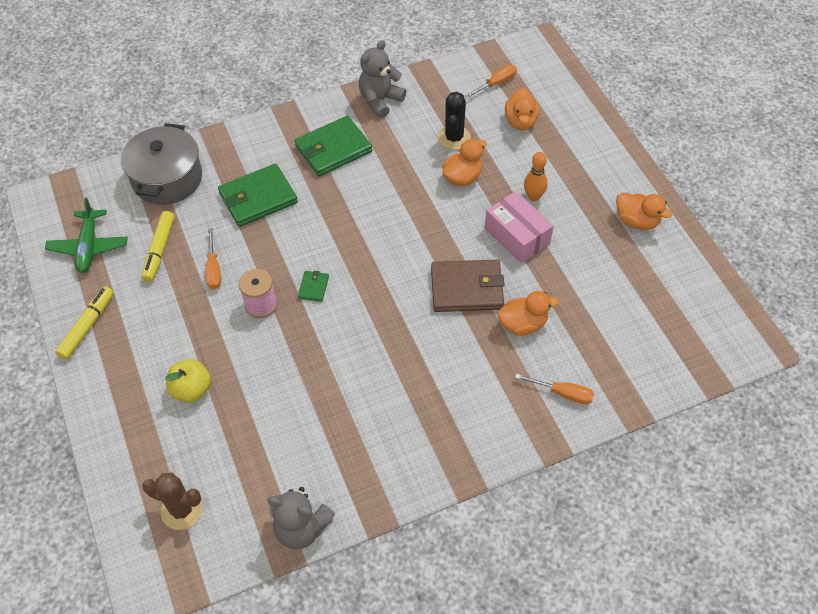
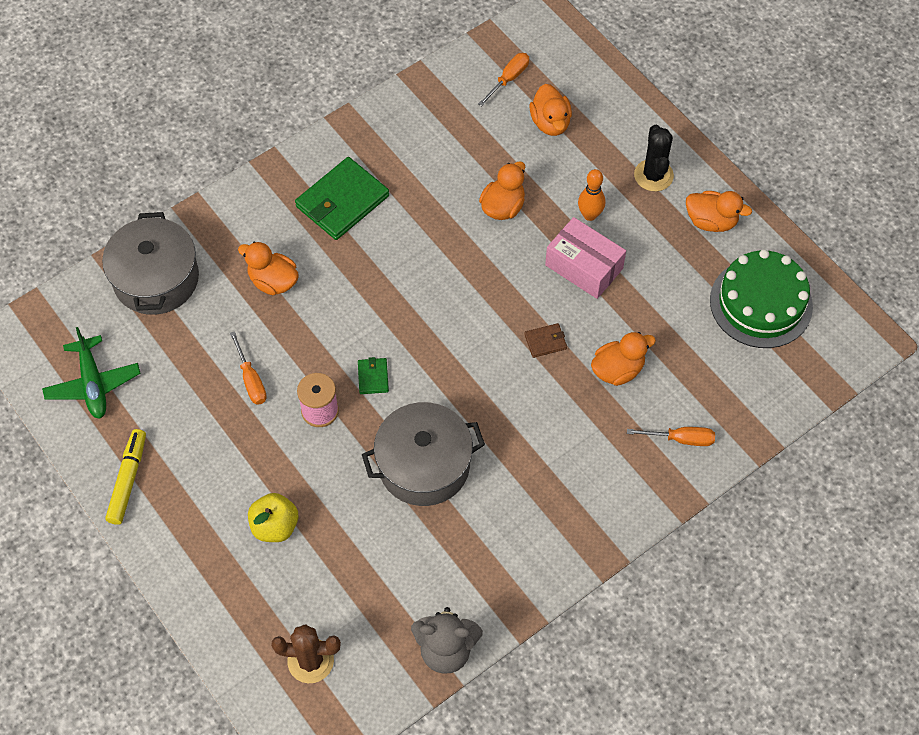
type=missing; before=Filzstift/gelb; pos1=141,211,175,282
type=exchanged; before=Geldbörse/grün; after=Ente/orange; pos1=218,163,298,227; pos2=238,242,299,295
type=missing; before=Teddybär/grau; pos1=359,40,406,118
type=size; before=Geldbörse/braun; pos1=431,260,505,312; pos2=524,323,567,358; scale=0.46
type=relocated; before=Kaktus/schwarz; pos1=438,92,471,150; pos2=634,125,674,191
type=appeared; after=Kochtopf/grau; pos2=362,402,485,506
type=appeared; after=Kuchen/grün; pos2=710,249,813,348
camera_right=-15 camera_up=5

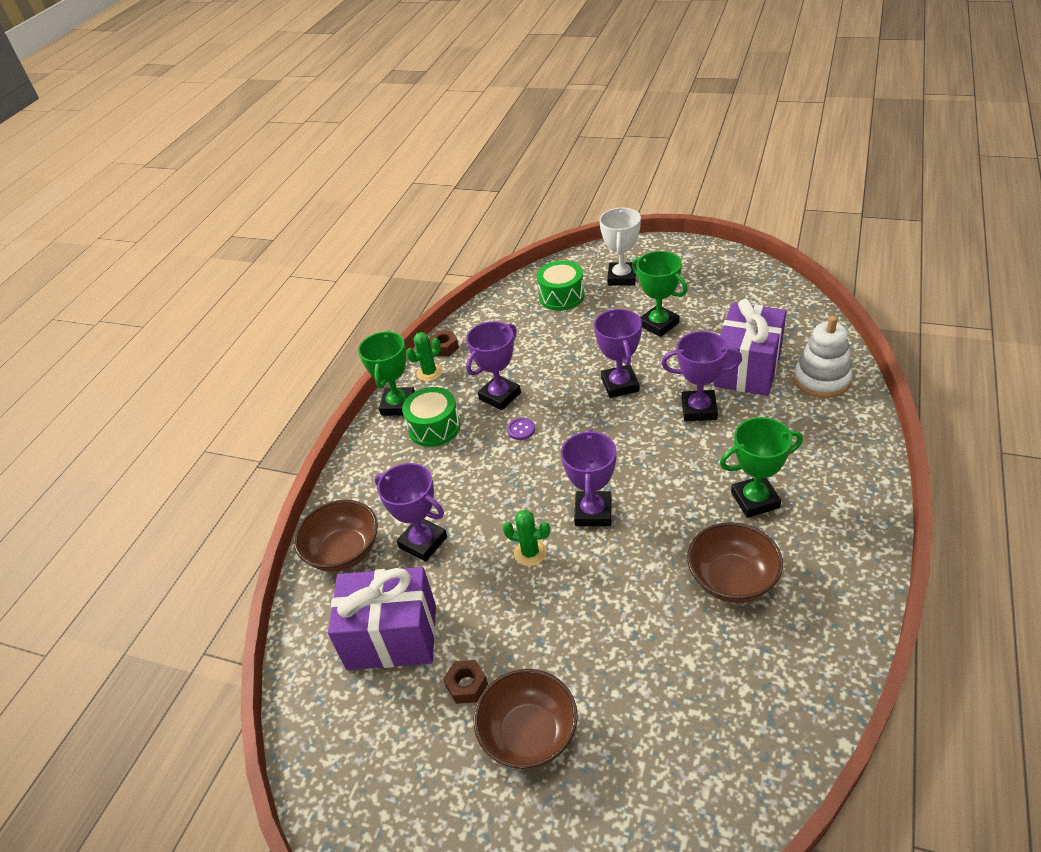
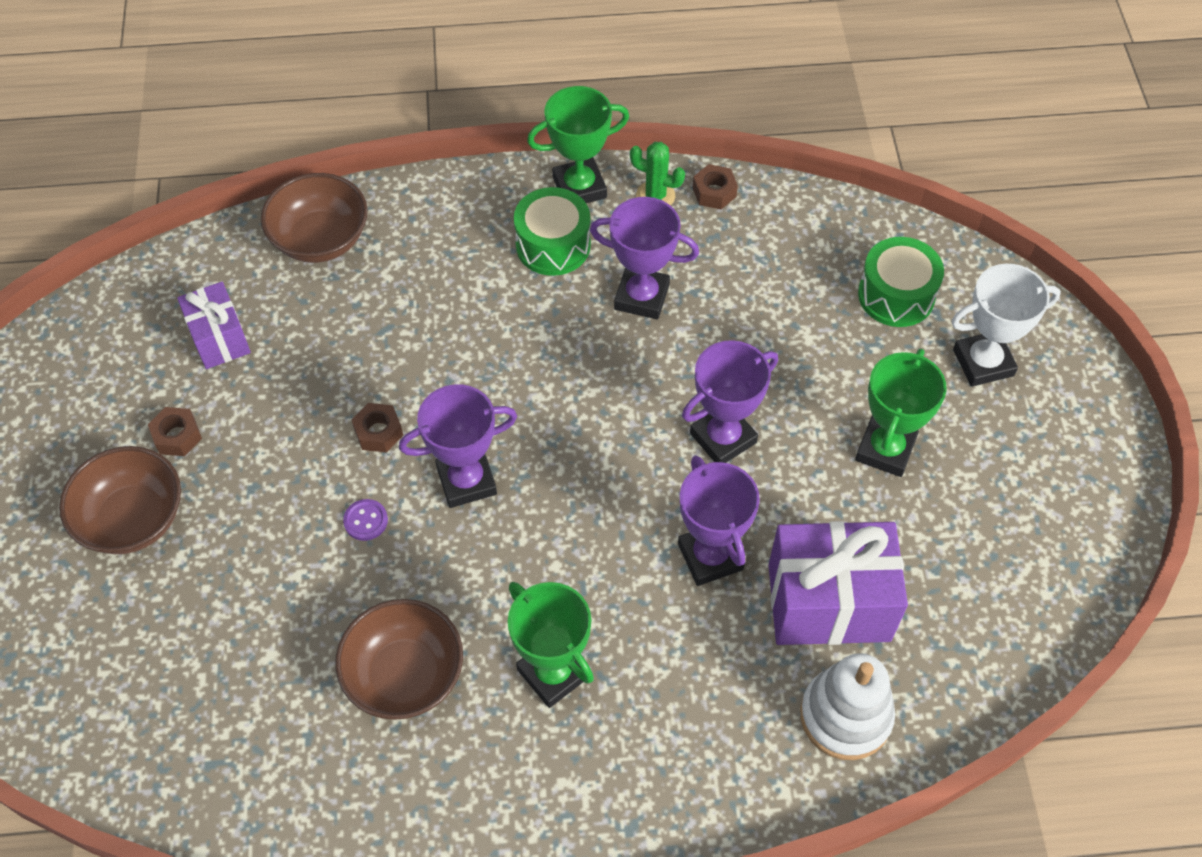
type=size; before=Geschenk/lila; pos1=328,567,436,670; pos2=177,282,251,369; scale=0.58
type=missing; before=Pokal/lila; pos1=375,463,447,562
type=exchanged; before=Kaktus/grün; after=Sechskantmutter/braun; pos1=503,510,550,566; pos2=352,403,403,453
type=relocated; before=Knopf/lila; pos1=507,418,535,440; pos2=343,499,388,541
camera_right=60 camera_up=15

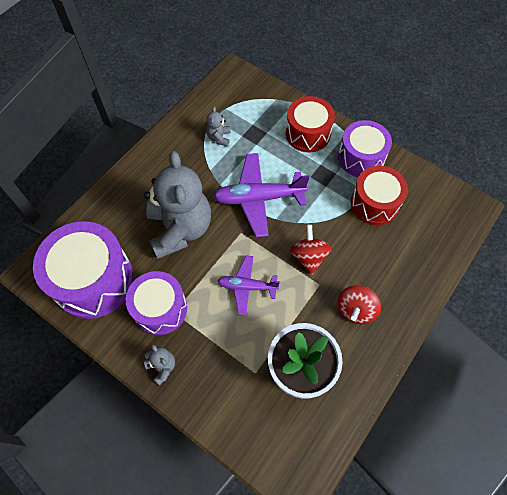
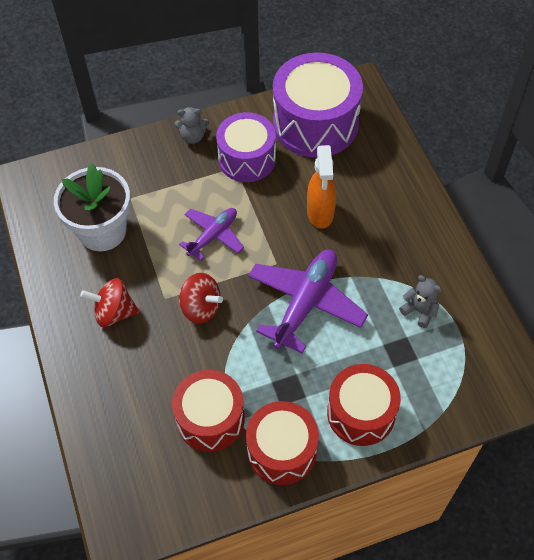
type=exchanged; before=Teddybär/grau; after=Sprühflasche/orange; pos1=144,151,211,259; pos2=307,145,336,229
type=spun; before=Kreisel/rot; pos1=337,285,381,324; pos2=80,278,139,327; turn=-60
type=colour; before=Trommel/lila; after=Trommel/rot; pos1=338,120,392,177; pos2=246,401,319,485
camera_right=125 camera_up=-5

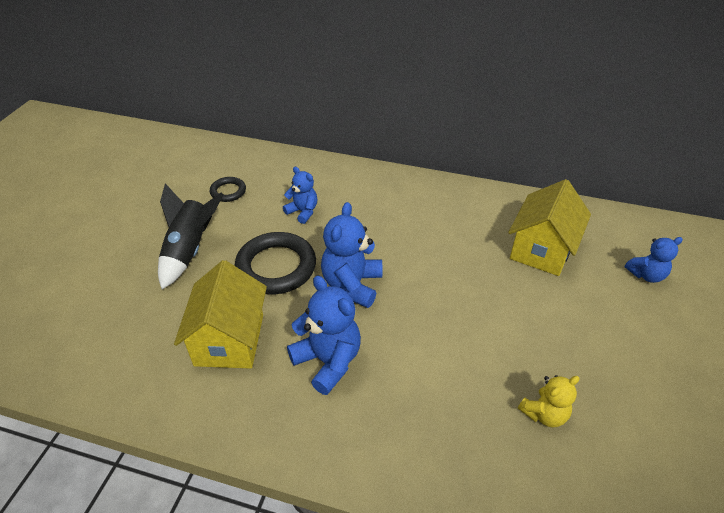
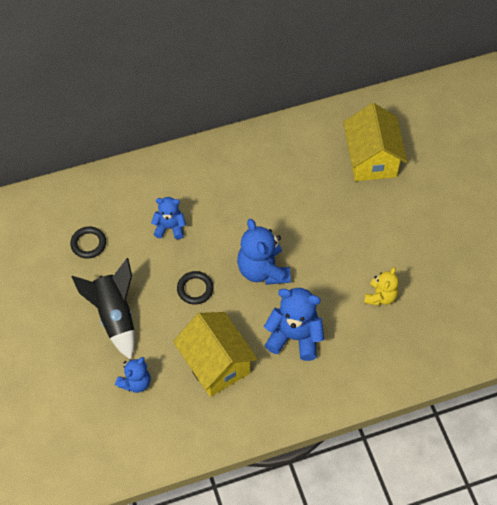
type=size; before=Ring/schwarz; pos1=235,232,316,294; pos2=177,271,214,305; scale=0.51
type=relocated; before=Teddybär/gelb; pos1=518,375,580,427; pos2=364,267,399,306
type=relocated; before=Teddybär/blau; pos1=625,237,683,283; pos2=115,357,150,393
camera_right=-35 camera_up=15

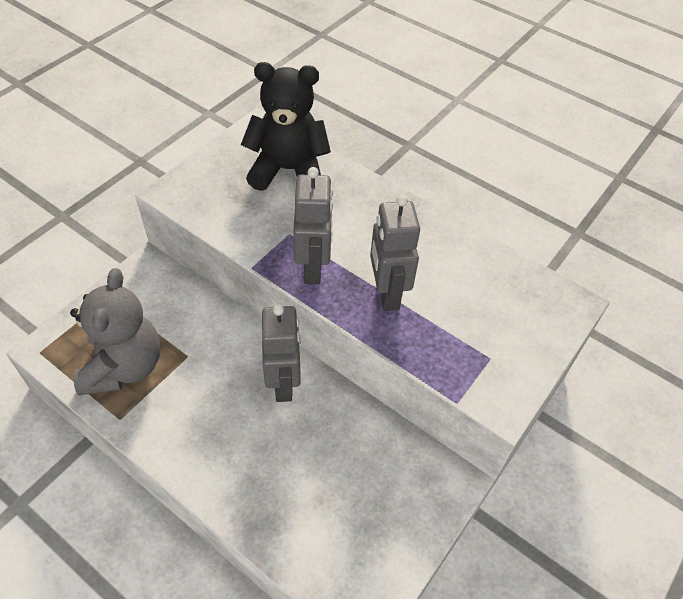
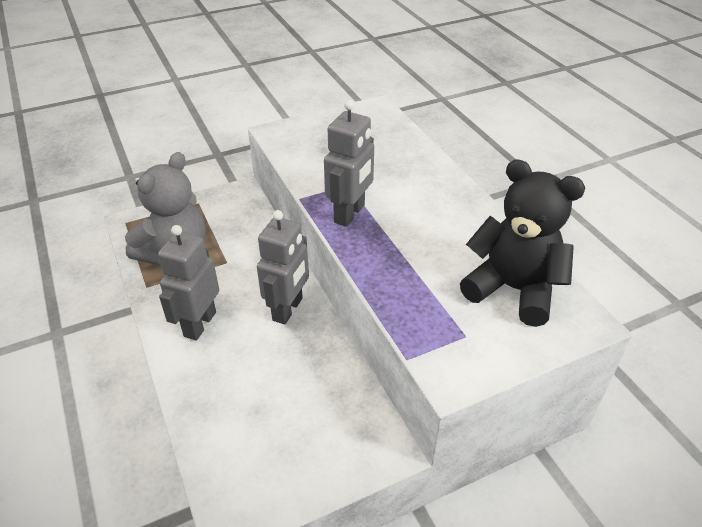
type=relocated; before=Teddybär/schwarz; pos1=241,62,331,191; pos2=460,159,585,327
type=relocated; before=Roboter/grau; pos1=370,195,420,311; pos2=158,225,219,340
camera_right=30 camera_up=-10

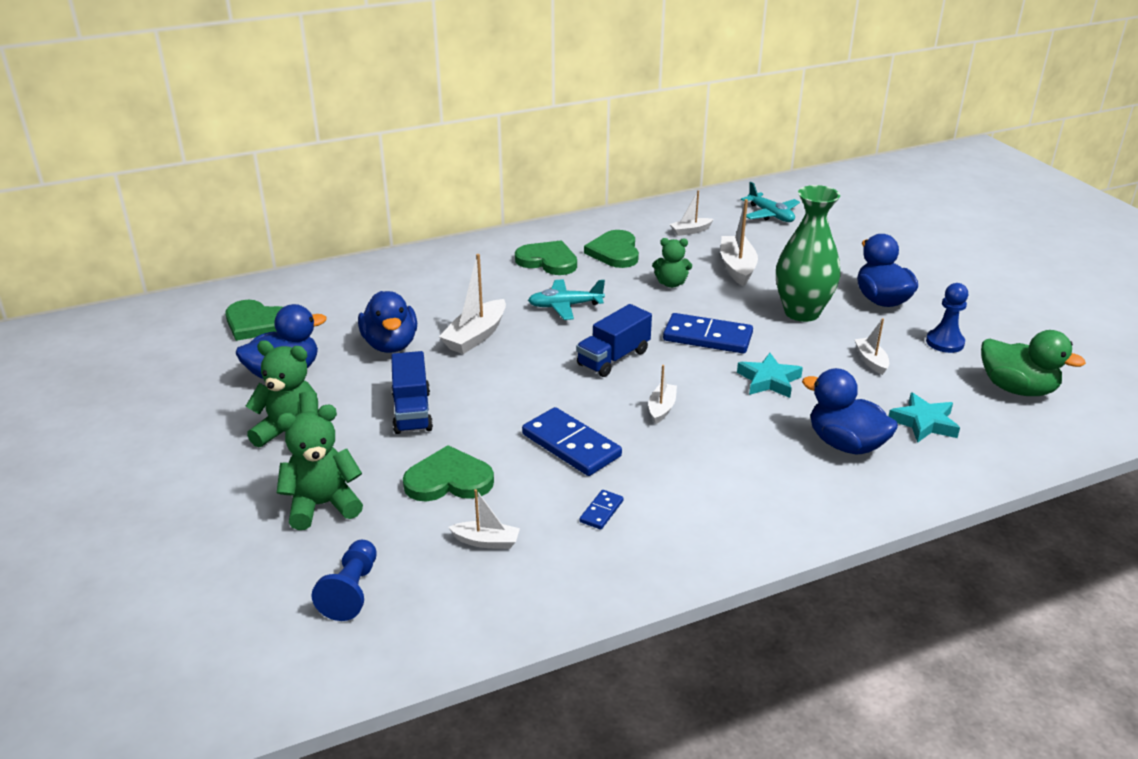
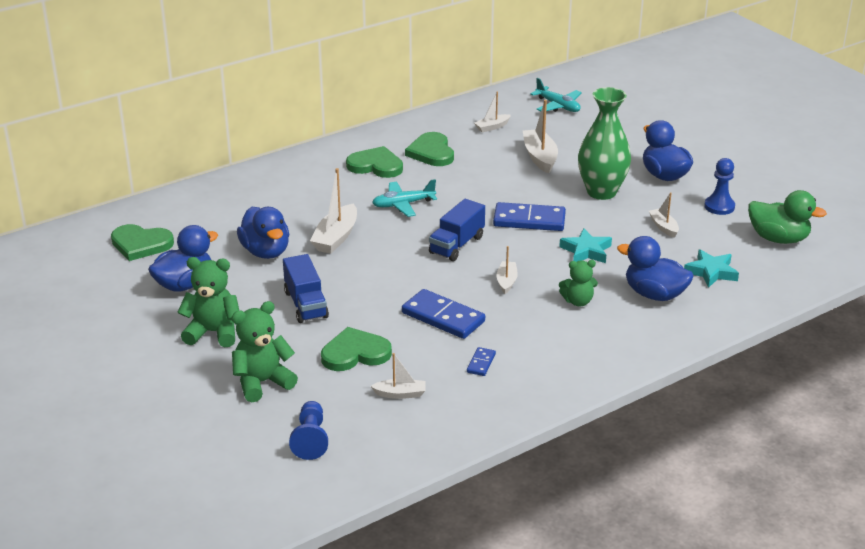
type=relocated; before=Teddybär/grün; pos1=652,238,692,288; pos2=559,260,598,306
camera_right=-10 camera_up=0

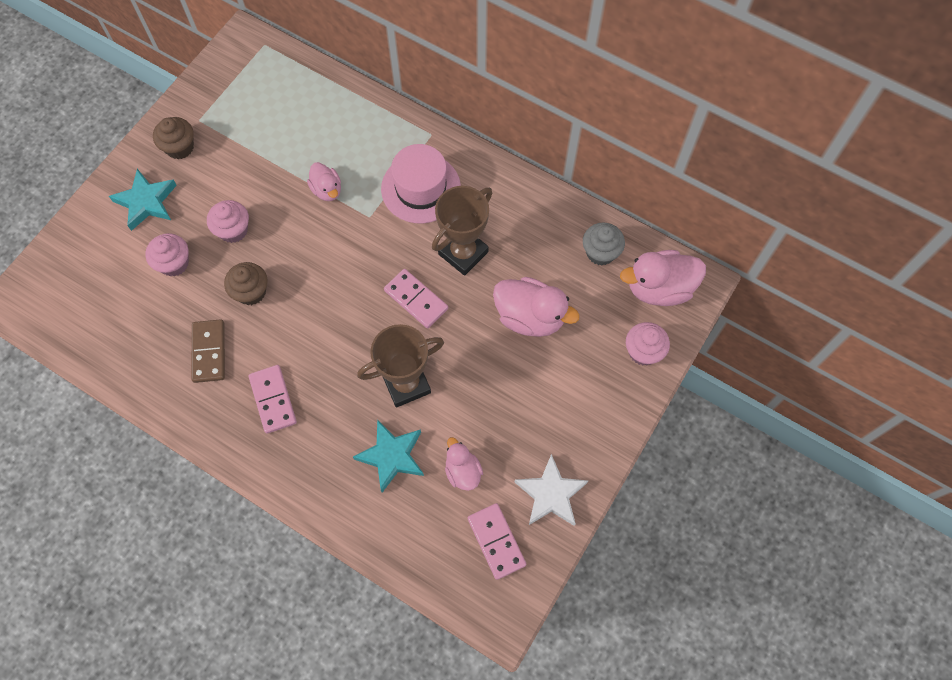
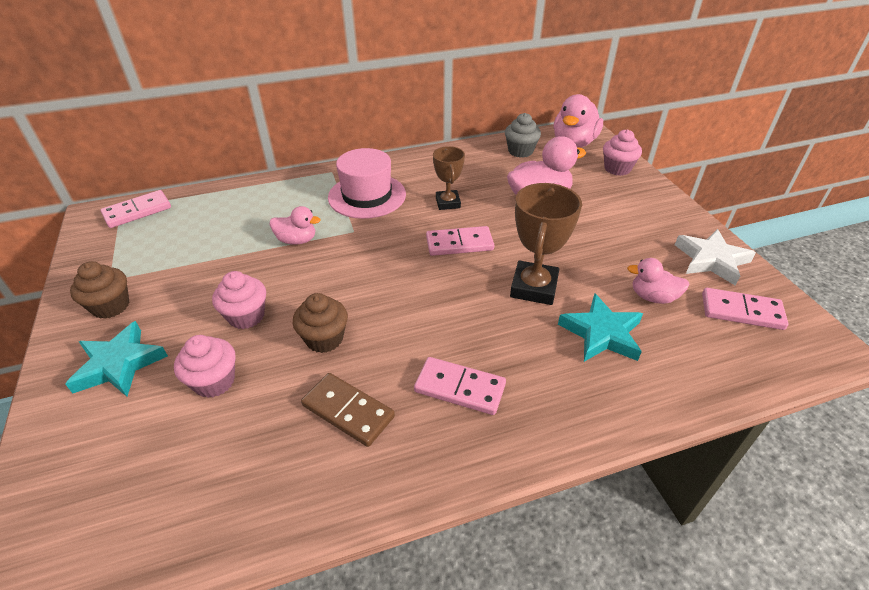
type=size; before=Pokal/braun; pos1=432,186,492,276; pos2=433,146,465,210; scale=0.63
type=appeared; after=Dominostein/rosa; pos2=100,190,171,228
camera_right=-50 camera_up=-25

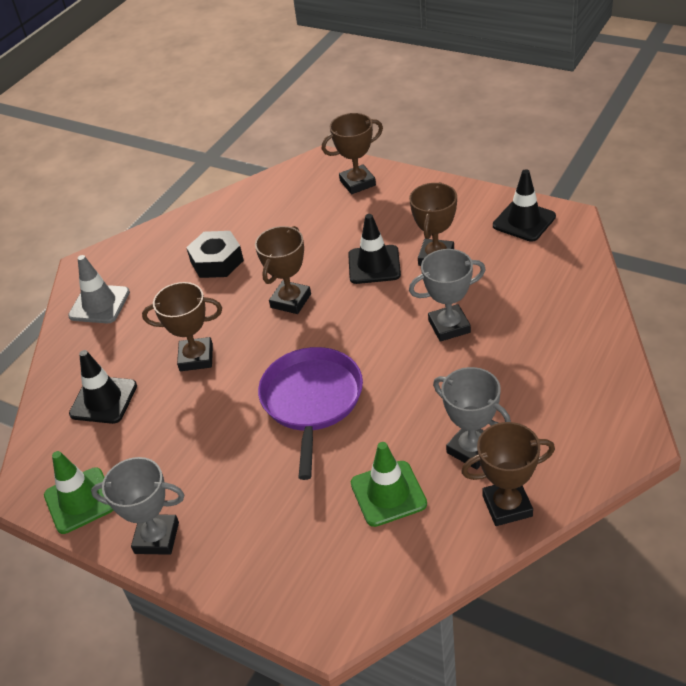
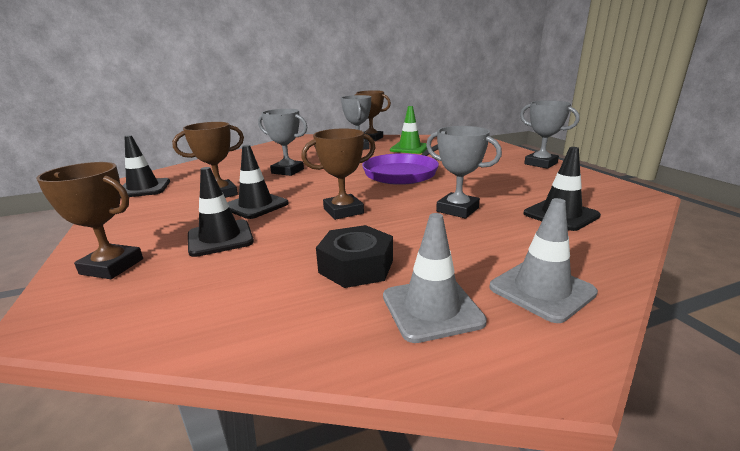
type=missing; before=Leitkegel/grün; pos1=44,451,114,534
type=colour; before=Pokal/braun; after=Pokal/grau; pos1=142,282,222,371; pos2=426,126,502,218
type=appeared; after=Leitkegel/schwarz; pos2=188,167,254,257
type=appeared; after=Leitkegel/grau; pos2=383,213,487,343
camera_right=-145 camera_up=-20

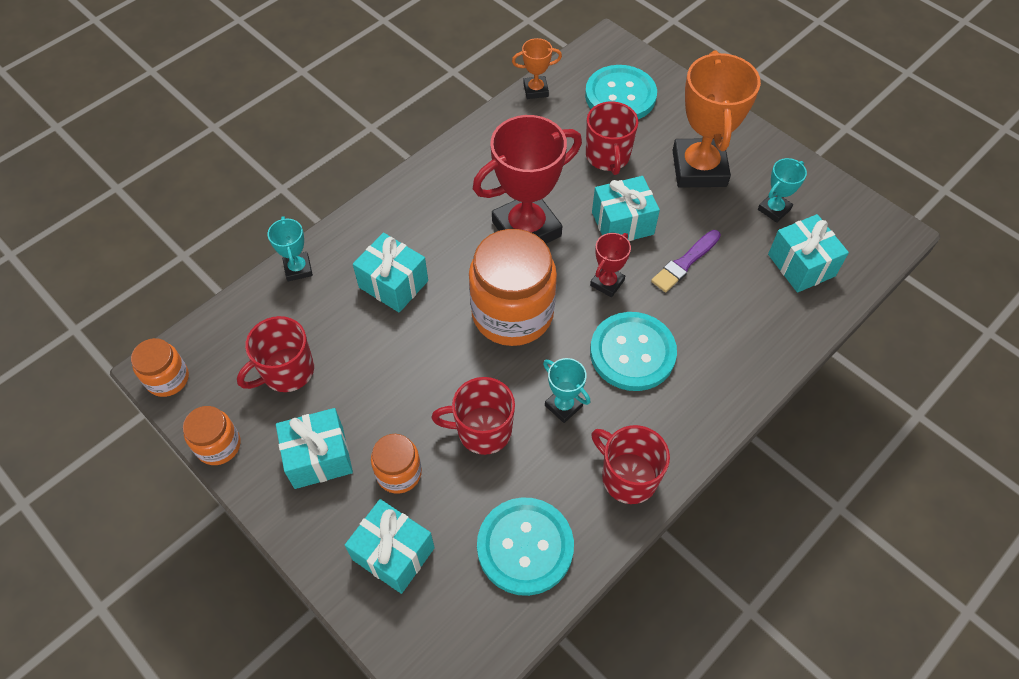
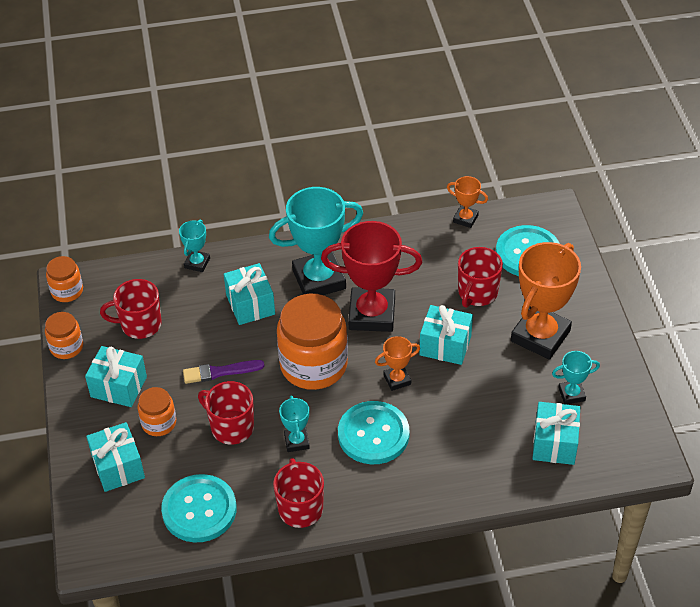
type=colour; before=Pokal/rot; after=Pokal/orange; pos1=590,233,631,297; pos2=375,336,420,391
type=relocated; before=Pinsel/lila; pos1=651,230,721,292; pos2=183,360,264,384
type=appeared; after=Pokal/türkis; pos2=269,187,363,295
camera_right=35 camera_up=-10

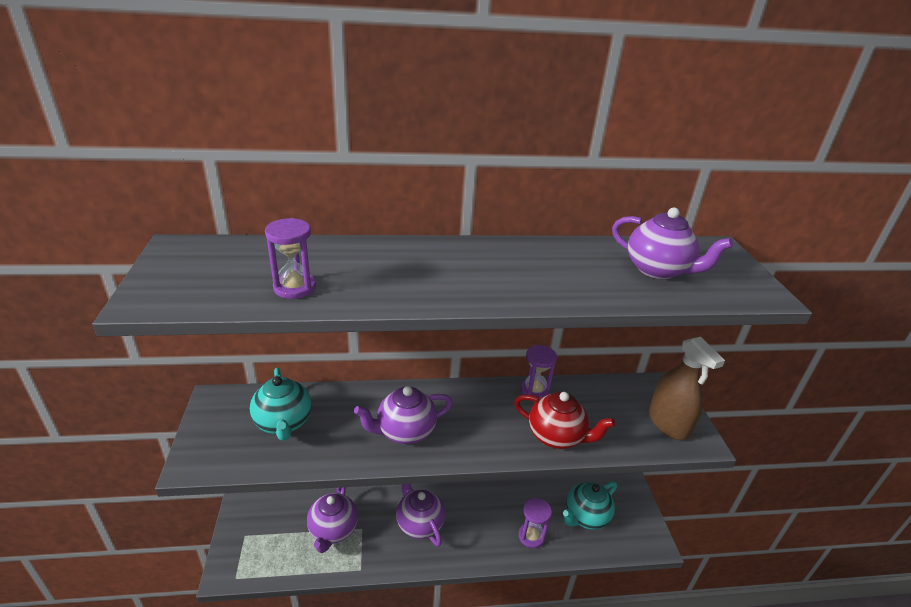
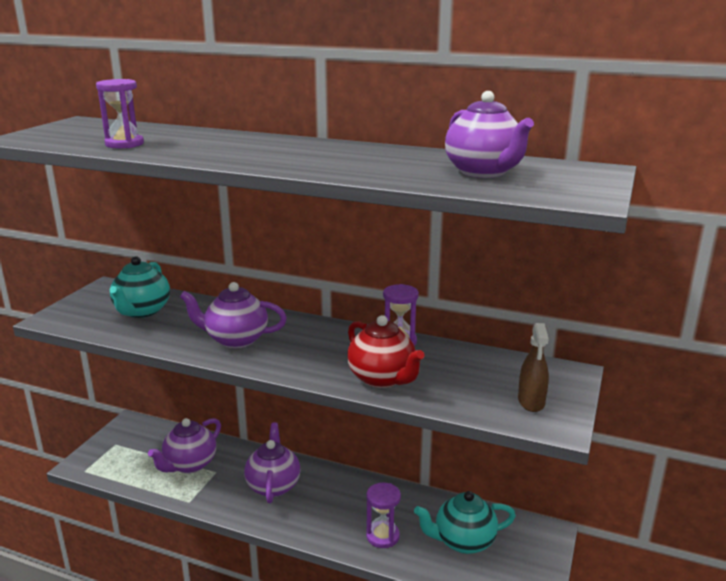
type=size; before=Sprühflasche/braun; pos1=649,337,725,440; pos2=518,323,549,412; scale=0.63
camera_right=30 camera_up=-10

